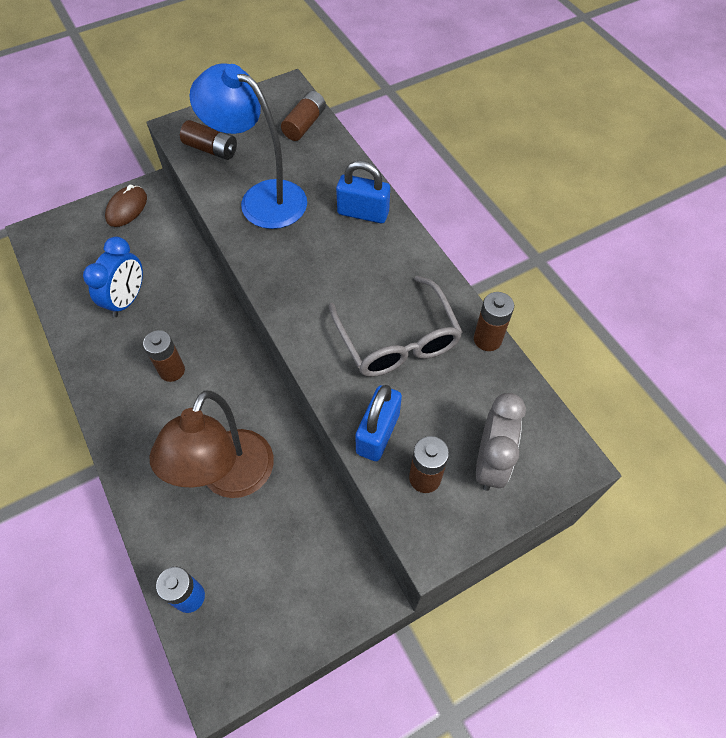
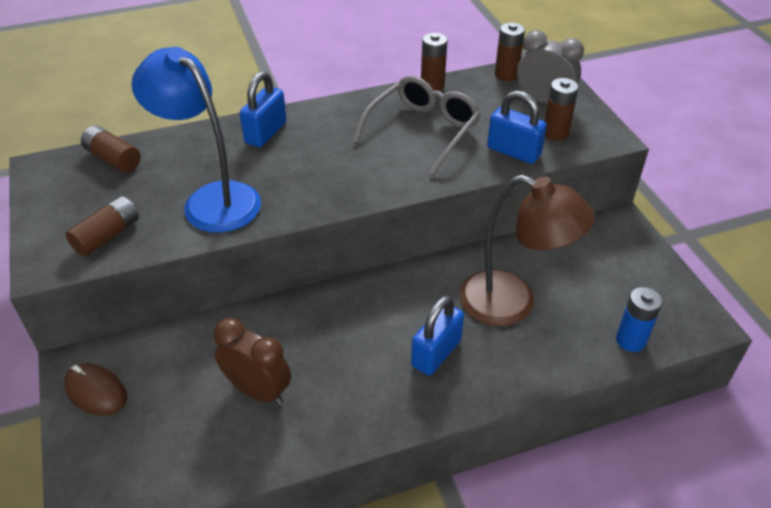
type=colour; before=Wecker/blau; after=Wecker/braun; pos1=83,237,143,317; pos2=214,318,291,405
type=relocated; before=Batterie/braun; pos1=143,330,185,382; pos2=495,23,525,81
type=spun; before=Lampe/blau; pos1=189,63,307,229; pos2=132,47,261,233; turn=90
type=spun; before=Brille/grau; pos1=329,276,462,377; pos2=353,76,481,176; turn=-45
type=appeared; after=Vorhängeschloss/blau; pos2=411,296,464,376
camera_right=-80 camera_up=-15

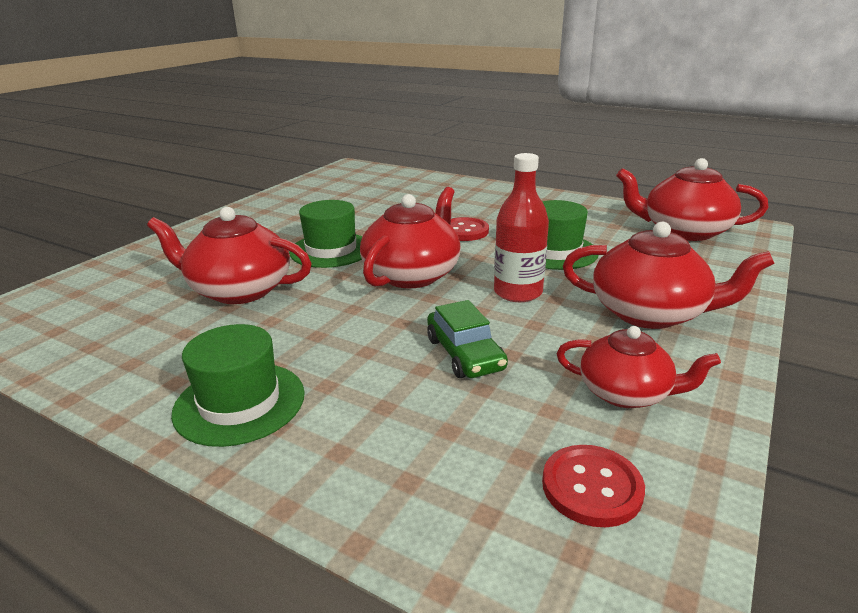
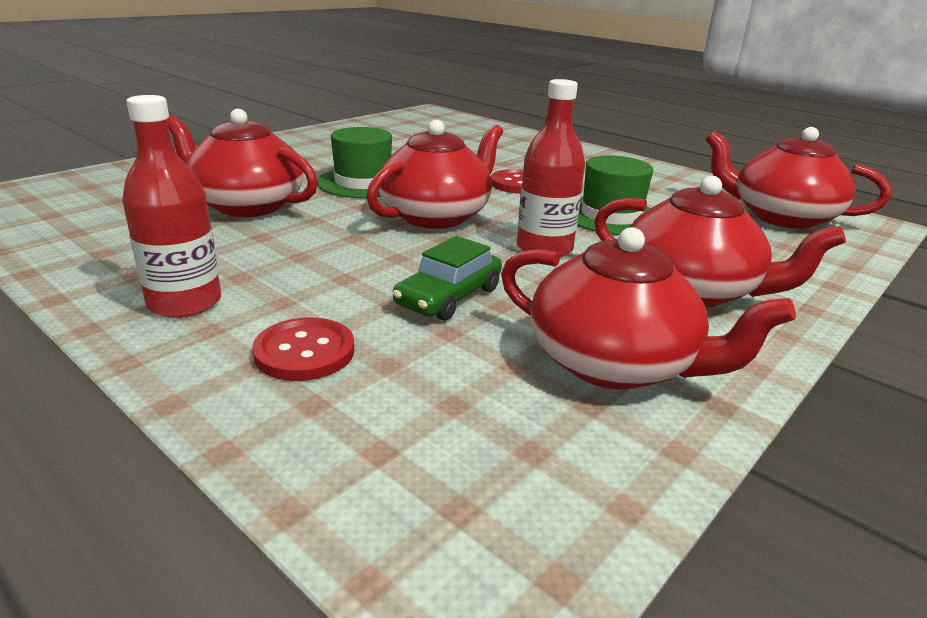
type=exchanged; before=Hut/grün; after=Flasche/rot; pos1=171,324,305,447; pos2=122,95,221,318
type=spun; before=Auto/grün; pos1=427,300,508,378; pos2=393,236,502,321; turn=45
type=relocated; before=Knopf/rot; pos1=542,445,645,527; pos2=252,317,354,381
type=size; before=Teekanne/rot; pos1=557,326,721,408; pos2=501,227,796,389; scale=1.54
camera_right=10 camera_up=0

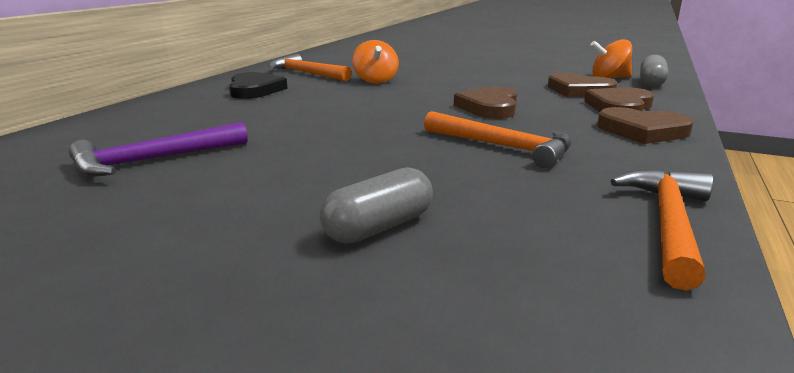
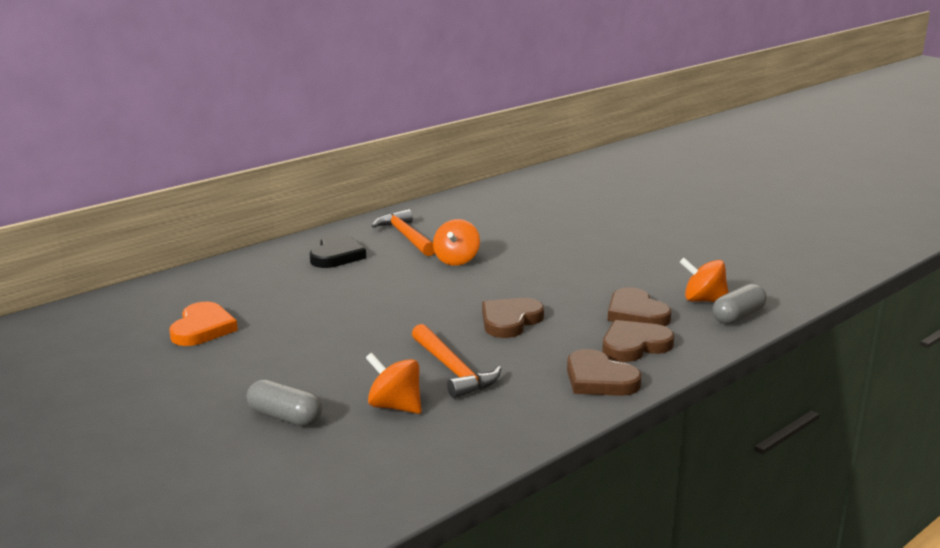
type=exchanged; before=Hammer/lila; after=Herz/orange; pos1=69,122,248,176; pos2=169,302,238,346
type=spun; before=Kapsel/grau; pos1=320,167,433,244; pos2=247,379,322,426; turn=45
type=missing; before=Hammer/orange; pos1=610,169,713,291
type=appeared; after=Kreisel/orange; pos2=366,353,422,414
camera_right=25 camera_up=0

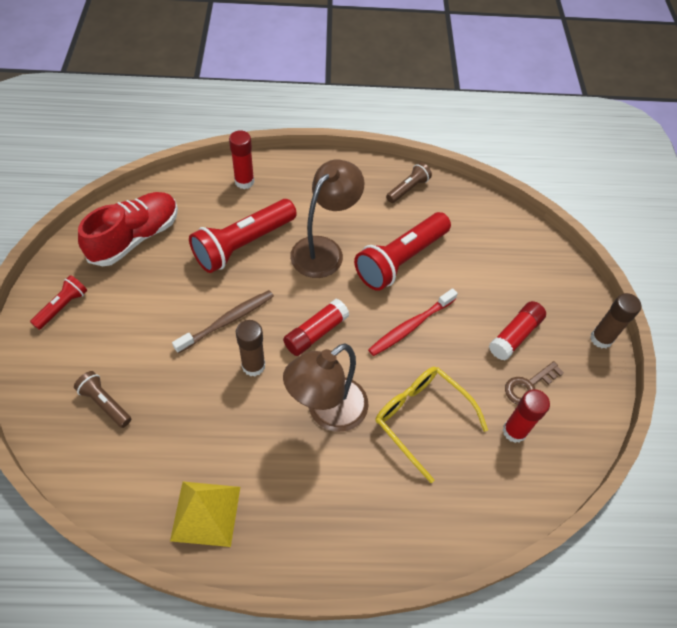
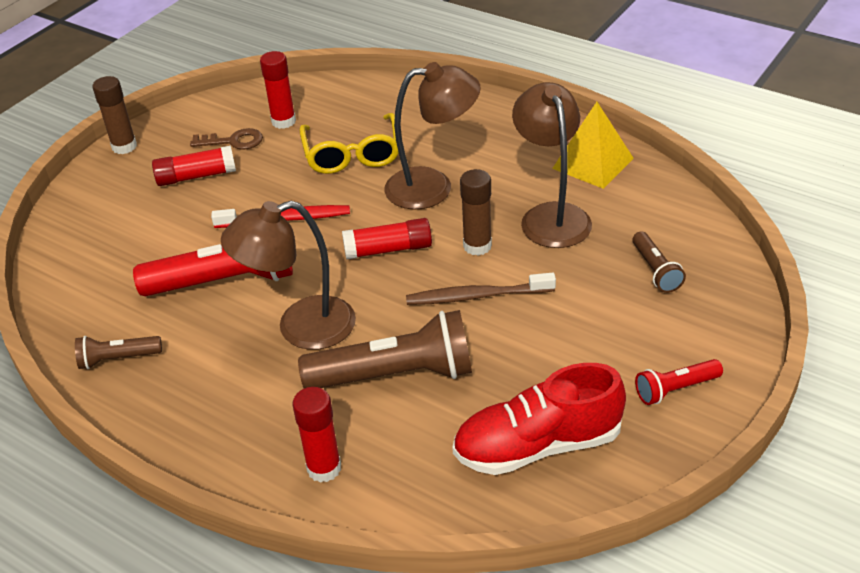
type=colour; before=Taschenlampe/rot; after=Taschenlampe/braun; pos1=189,199,297,273; pos2=298,310,472,388
type=appeared; after=Lampe/braun; pos2=512,82,592,248
camera_right=-140 camera_up=-15

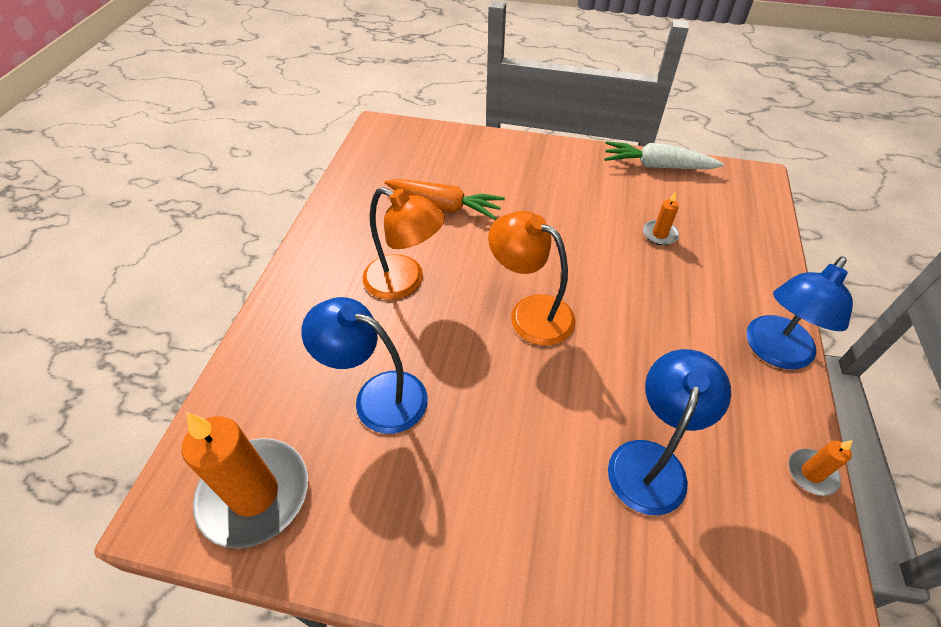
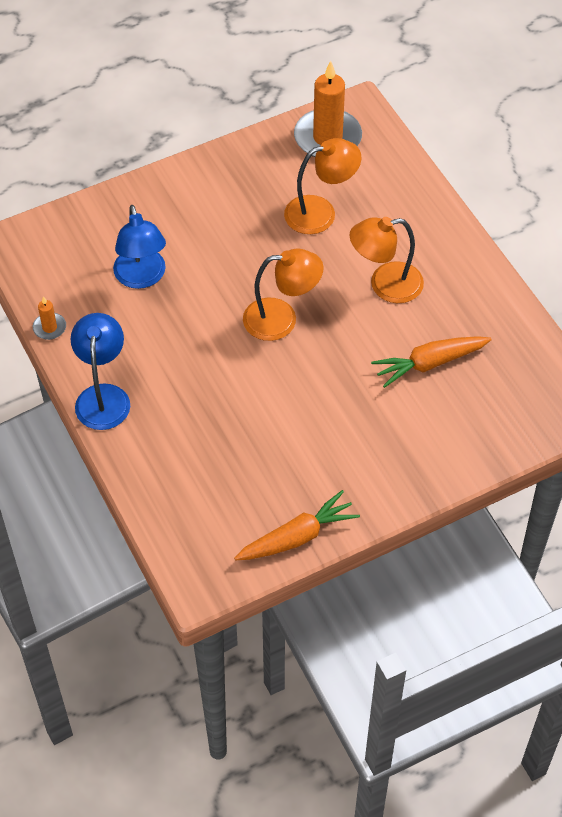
type=colour; before=Lampe/blau; after=Lampe/orange; pos1=301,297,428,434; pos2=284,138,361,234
type=colour; before=Karotte/weiß; after=Karotte/orange; pos1=605,141,724,169; pos2=234,490,360,560
type=missing; before=Kerze/orange; pos1=643,191,679,245
camera_right=140 camera_up=5

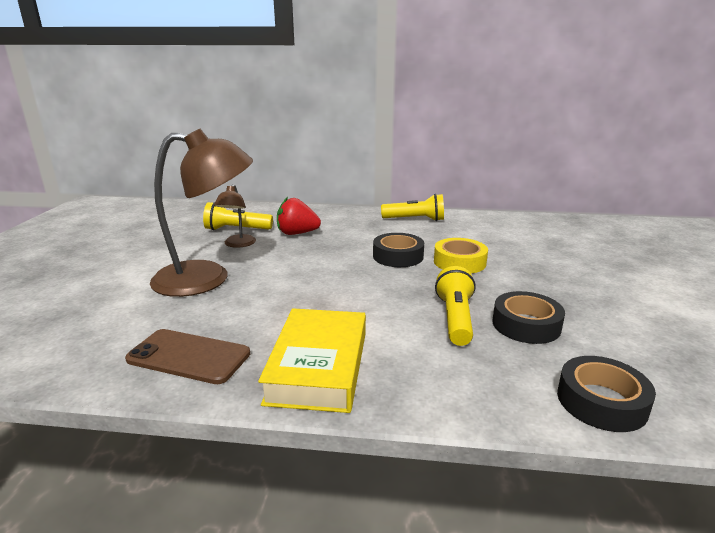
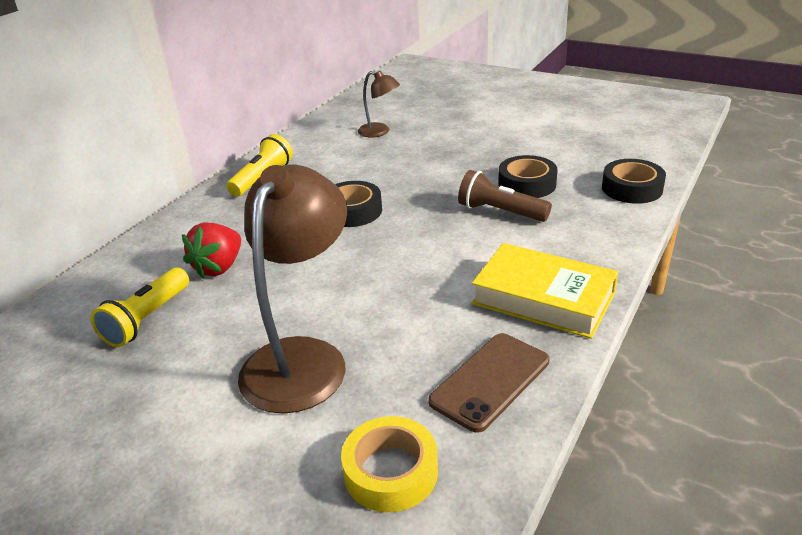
type=relocated; before=Lampe/braun; pos1=214,184,256,248; pos2=358,71,400,137
type=relocated; before=Klebeband/gelb; pos1=434,238,488,273; pos2=341,416,438,512
type=colour; before=Taschenlampe/gelb; after=Taschenlampe/braun; pos1=435,266,476,346; pos2=458,170,552,222
camera_right=-65 camera_up=10

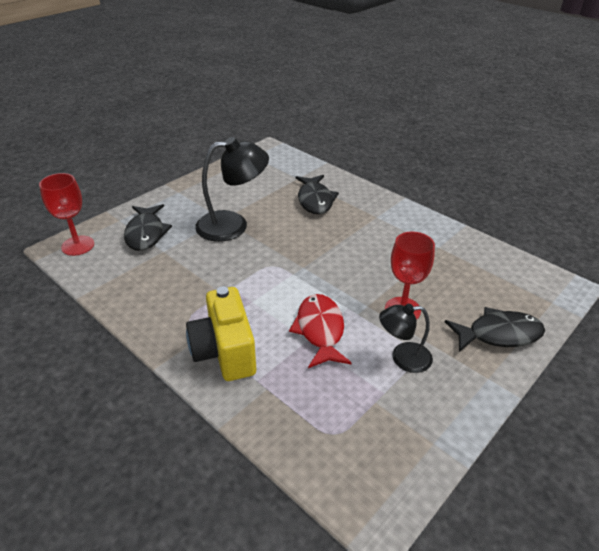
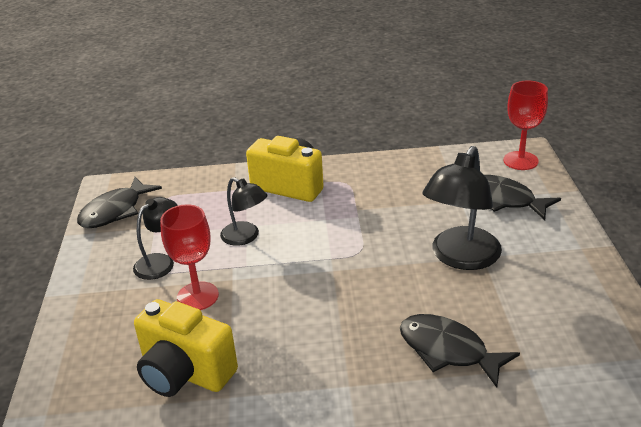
type=exchanged; before=Fisch/rot; after=Lampe/schwarz; pos1=289,294,352,368; pos2=220,177,267,246
type=relocated; before=Fisch/schwarz; pos1=445,307,545,352; pos2=77,177,162,228
type=appeared; after=Kamera/gelb; pos2=134,299,238,397
camera_right=135 camera_up=-5

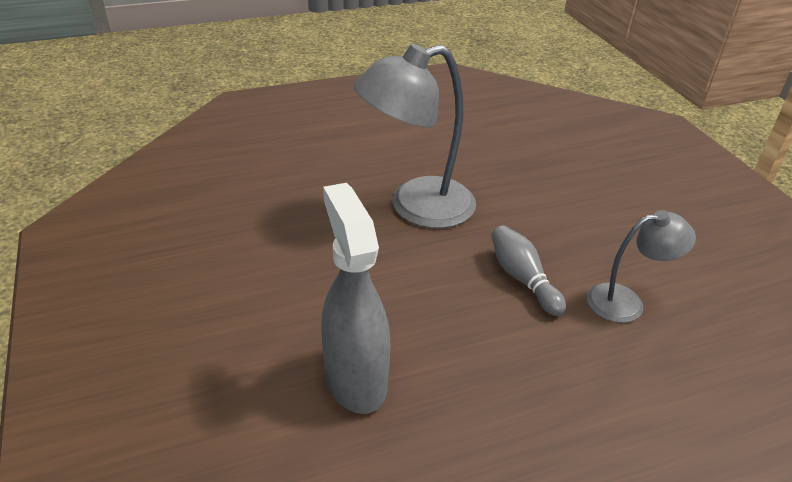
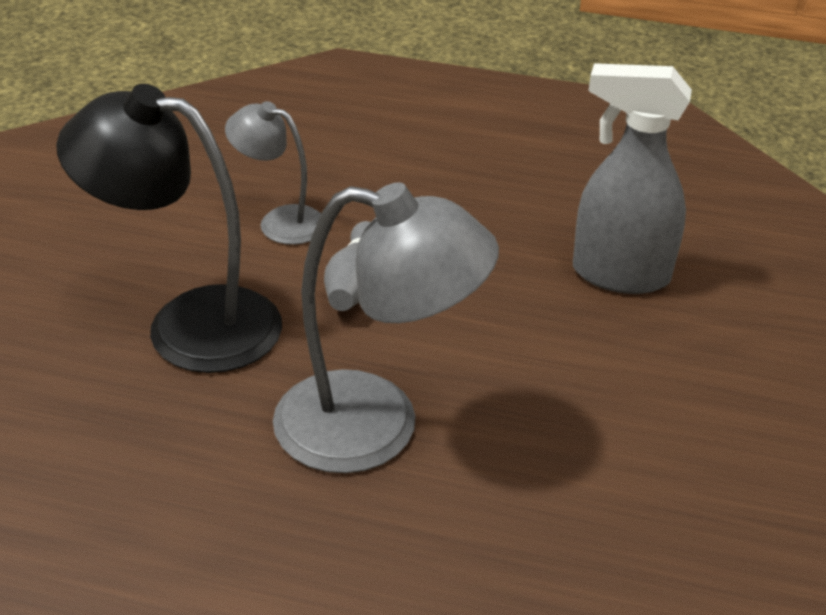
type=spun; before=Sprühflasche/grau; pos1=321,183,391,414; pos2=573,63,692,294; turn=90
type=appeared; after=Lampe/schwarz; pos2=56,84,282,373
camera_right=-145 camera_up=0

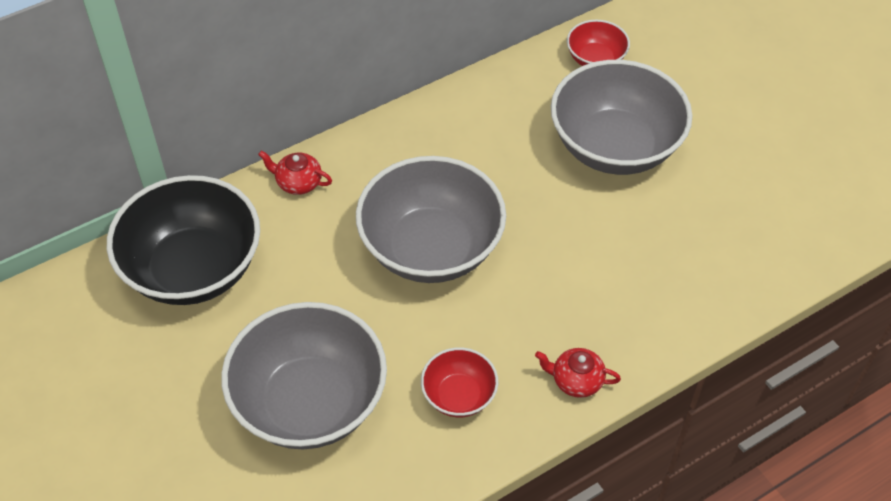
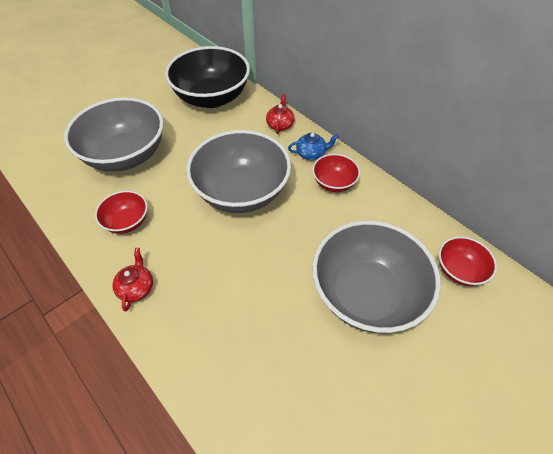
type=appeared; after=Teekanne/blau; pos2=288,133,339,160
type=appeared; after=Schüssel/rot; pos2=312,154,360,192
camera_right=80 camera_up=0

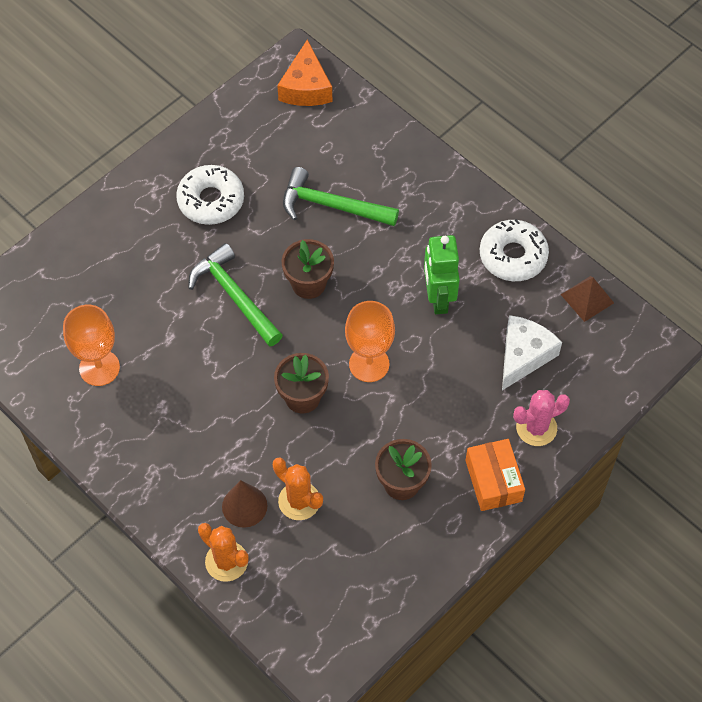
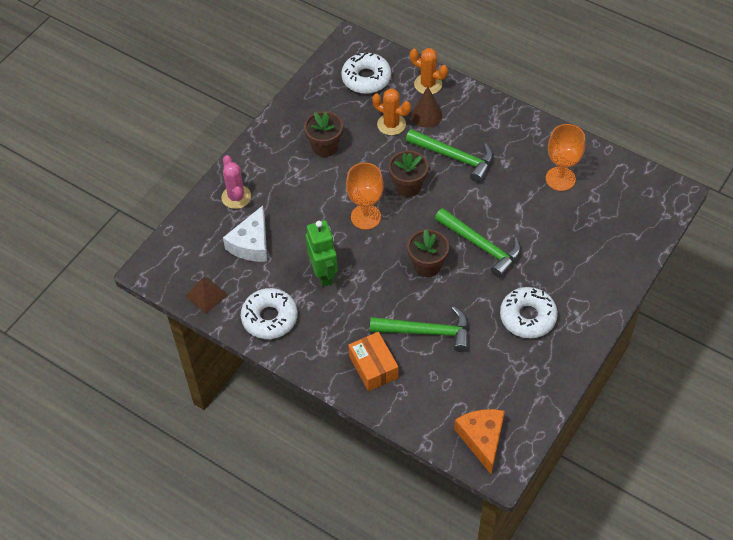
type=relocated; before=Schachtel/orange; pos1=466,439,525,511; pos2=348,332,398,391
type=spun; before=Kaktus/rosa; pos1=513,390,570,446; pos2=221,155,251,209; turn=-75
type=appeared; after=Donut/weiß; pos2=341,53,391,94
type=appeared; after=Hammer/grün; pos2=406,129,493,183
camera_right=170 camera_up=-5

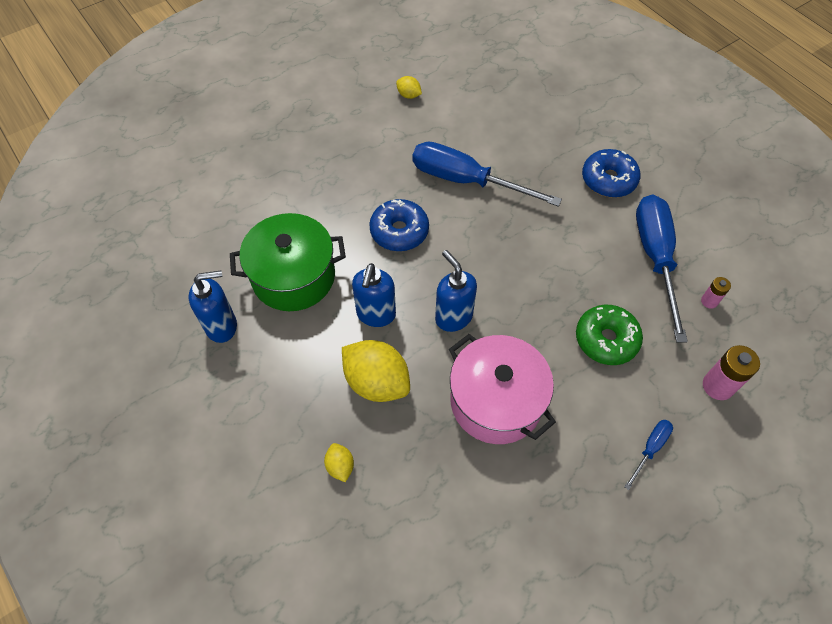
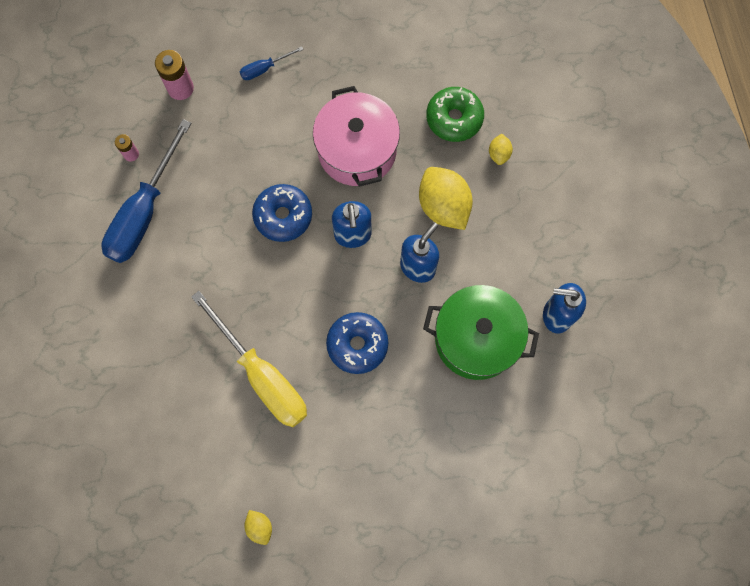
type=colour; before=Schraubenzieher/blau; after=Schraubenzieher/gelb; pos1=412,142,562,207; pos2=191,291,307,427
type=relocated; before=Donut/grün; pos1=576,305,643,365; pos2=426,87,484,142
type=relocated; before=Donut/blau; pos1=582,149,640,198; pos2=252,184,312,242
camera_right=-155 camera_up=15

